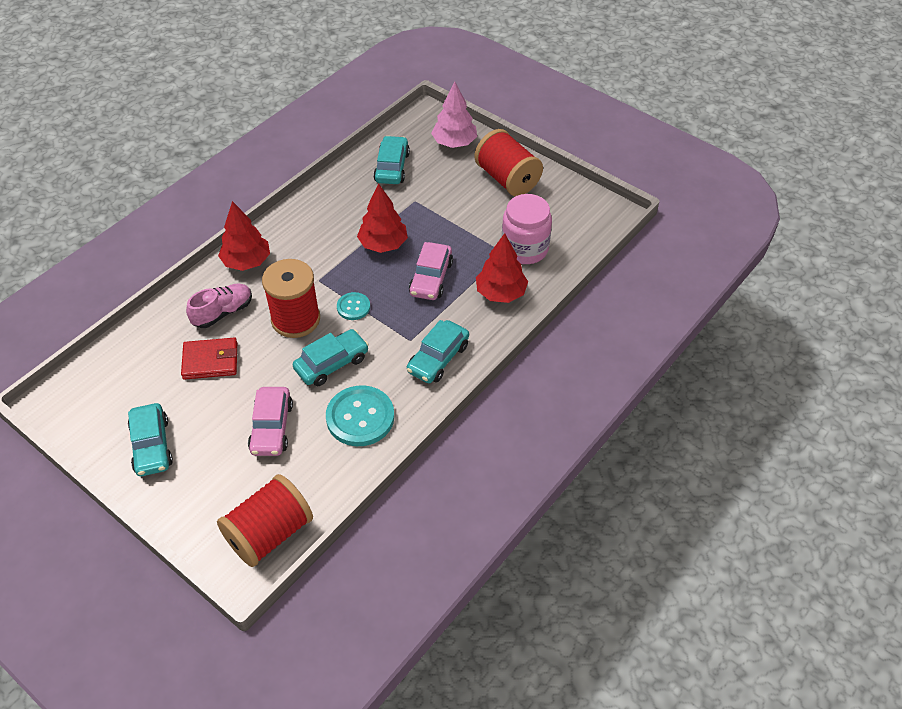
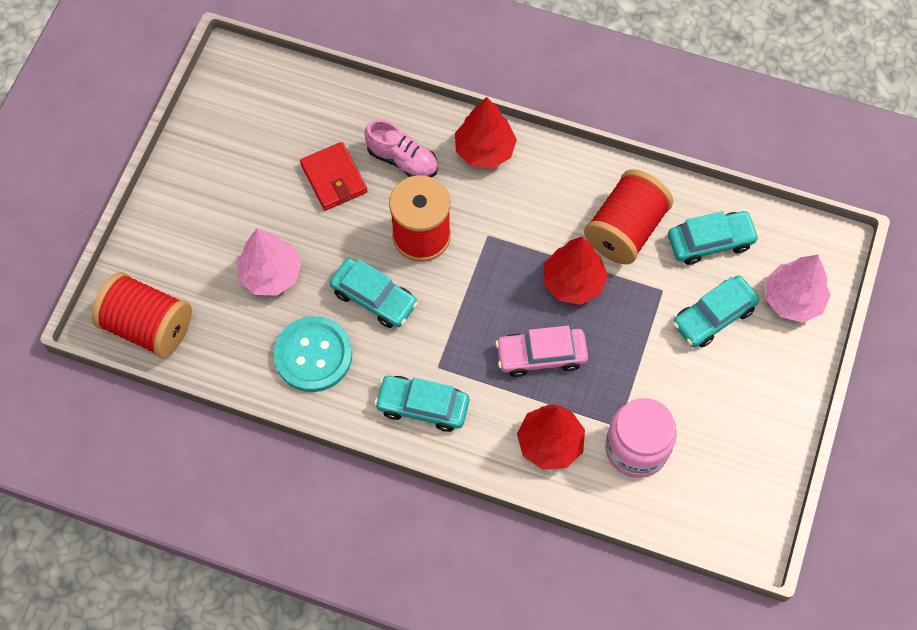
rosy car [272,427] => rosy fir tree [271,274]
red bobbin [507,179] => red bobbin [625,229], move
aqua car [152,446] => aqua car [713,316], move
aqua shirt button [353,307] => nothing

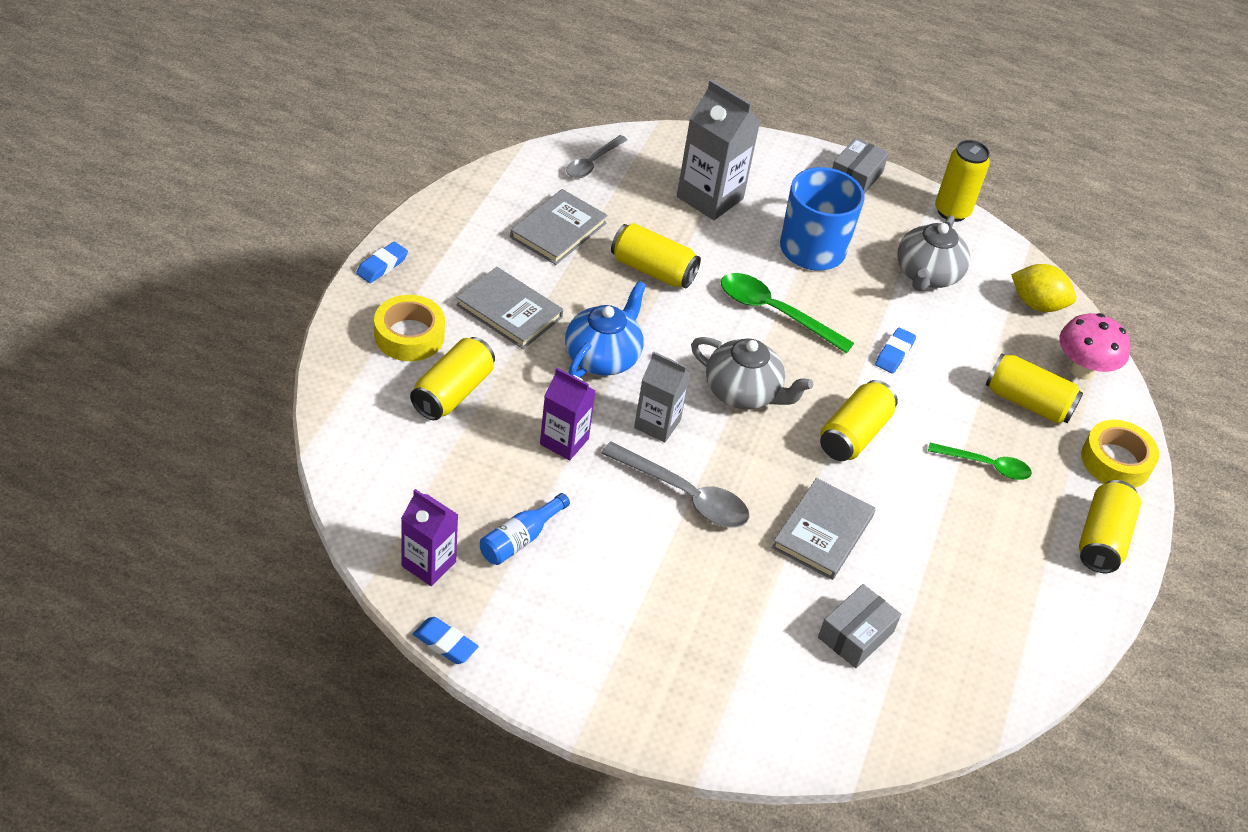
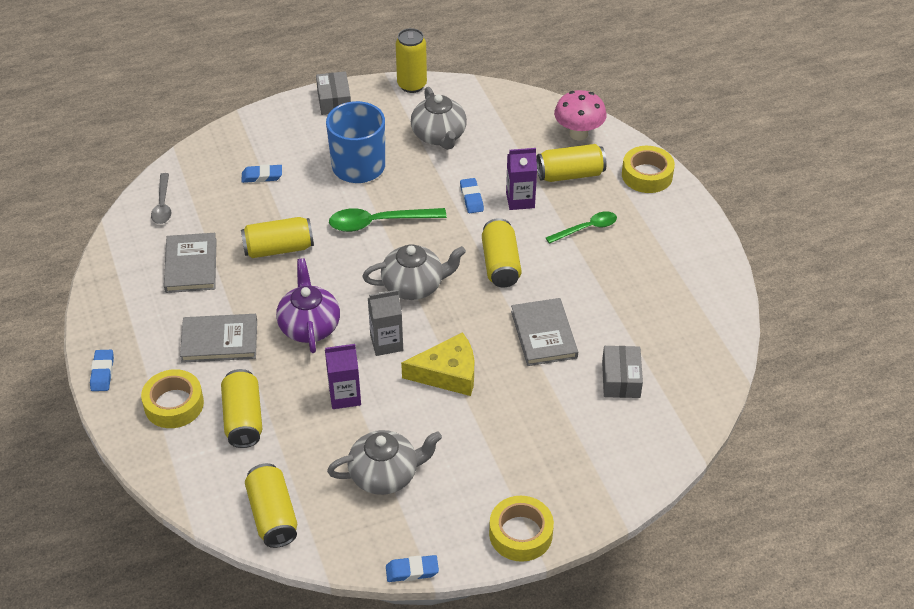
ash-grey carton [710,198] => blue gum eraser [262,176]
golden tin [1102,539] => golden tin [273,515], move
blue tea pot [603,357] => purple tea pot [309,326]
blue drink bottle [520,539] => ash-grey tea pot [385,475]
ash-grey tablespoon [684,495] => golden cheese [448,373]
nothing => golden roll of tape [520,534]
purple carton [428,564] => purple carton [520,200], move
golden lemon [1037,304] => nothing

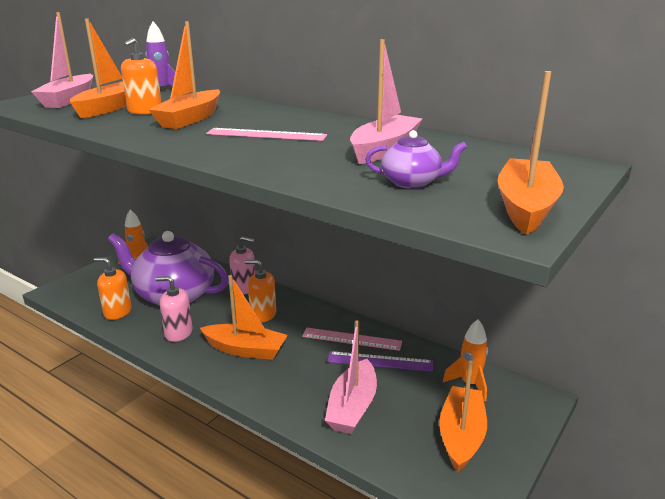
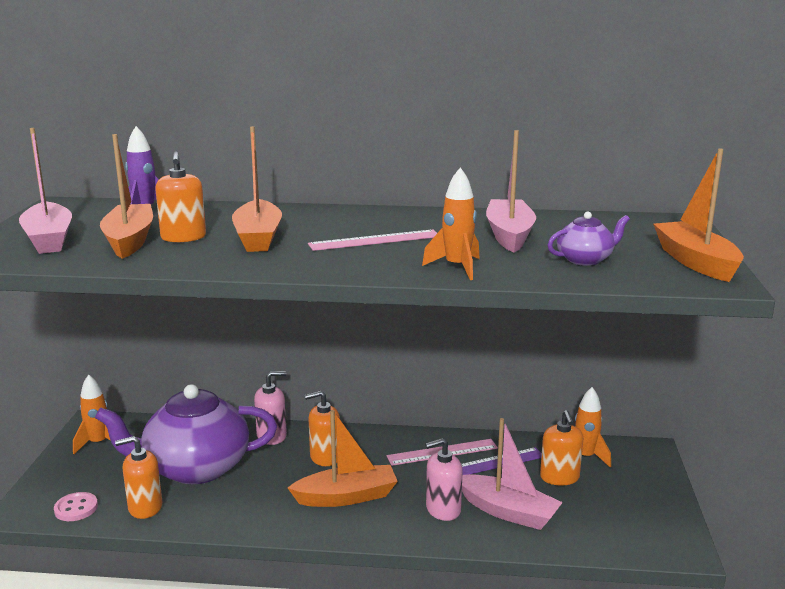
nothing => rosy shirt button [76,508]
nothing => orange-coloured toy rocket [457,267]
rosy soap pump [178,333] => rosy soap pump [443,509], move
rosy toy boat [352,407] => rosy toy boat [508,512], 45 degrees counterclockwise
nothing => orange-coloured soap pump [559,477]
orange-coloured toy boat [461,436] => nothing

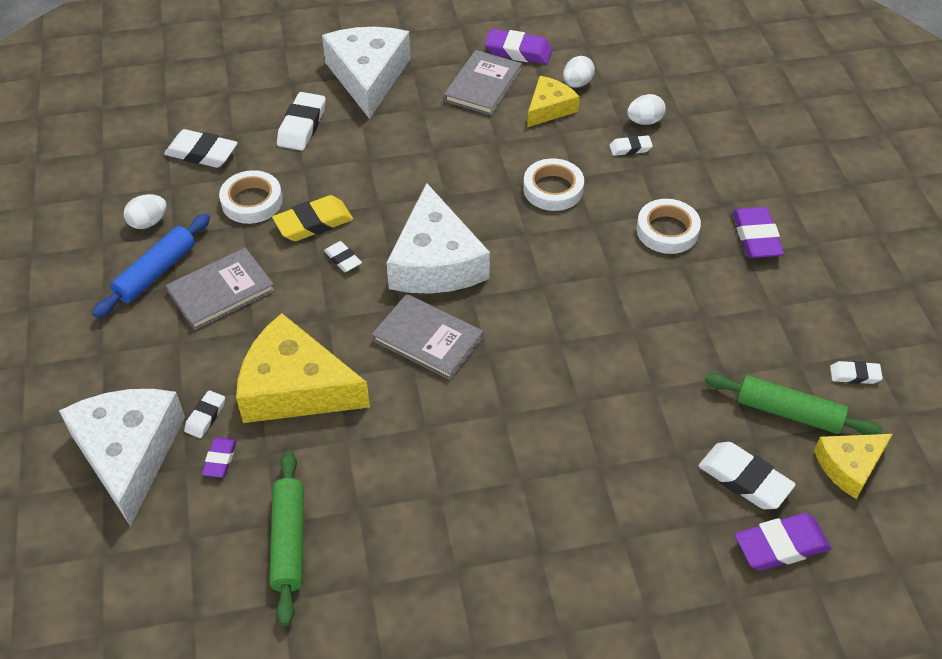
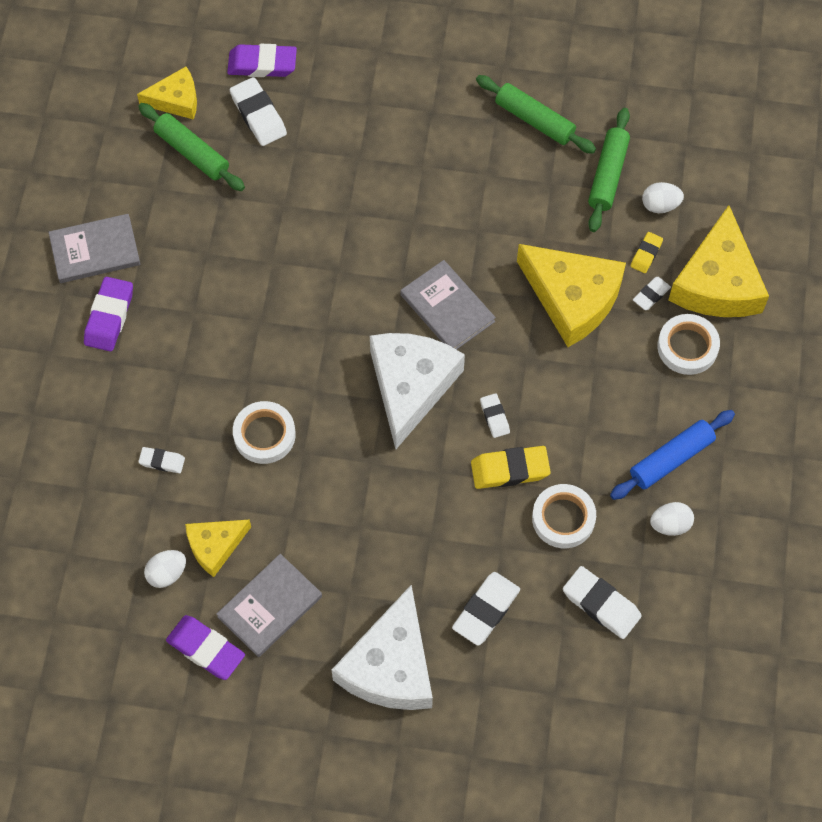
ash-grey hardback [221,291] => ash-grey hardback [95,250], move
nothing => emerald pastry roller [534,120]
purple gum eraser [220,459] => golden gum eraser [646,254]
pure white egg [644,121] => pure white egg [660,205], move
pure white roll of tape [667,230] => pure white roll of tape [687,347], move
pure white cheese [128,453] => golden cheese [717,282]
pure white gum eraser [854,375] => nothing

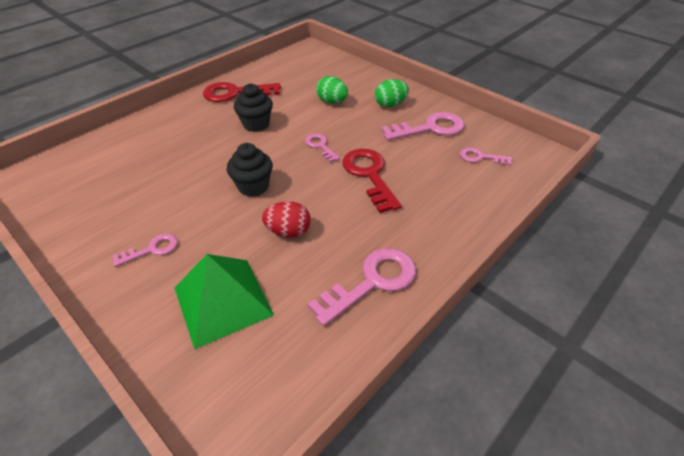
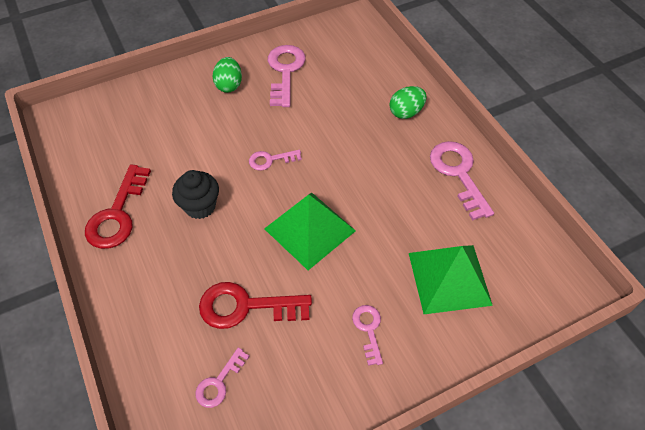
rosy door key [480,157] => rosy door key [219,382], move
red door key [369,175] => red door key [246,306], move
ebony fairy cake [253,186] => emerald pyramid shape [309,229]
emerald egg [332,102] => emerald egg [406,112], move
red egg [288,231] => nothing

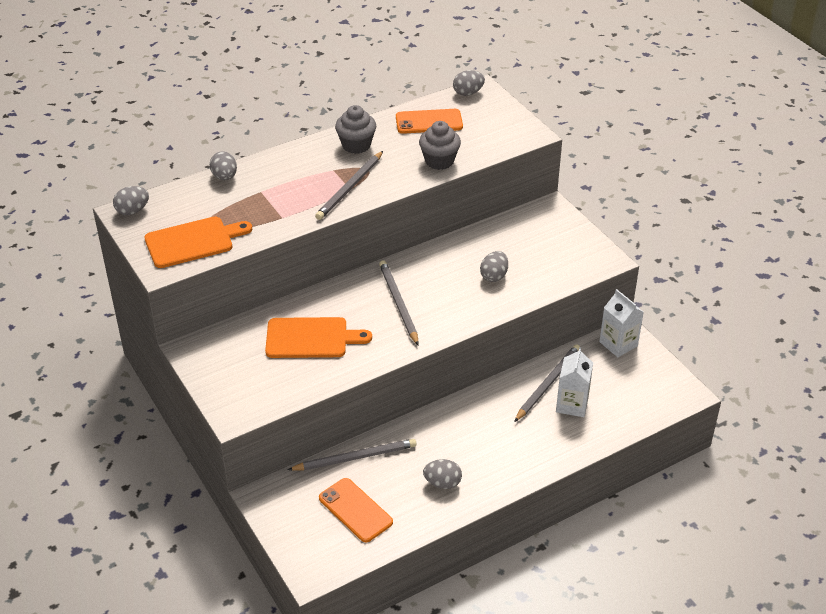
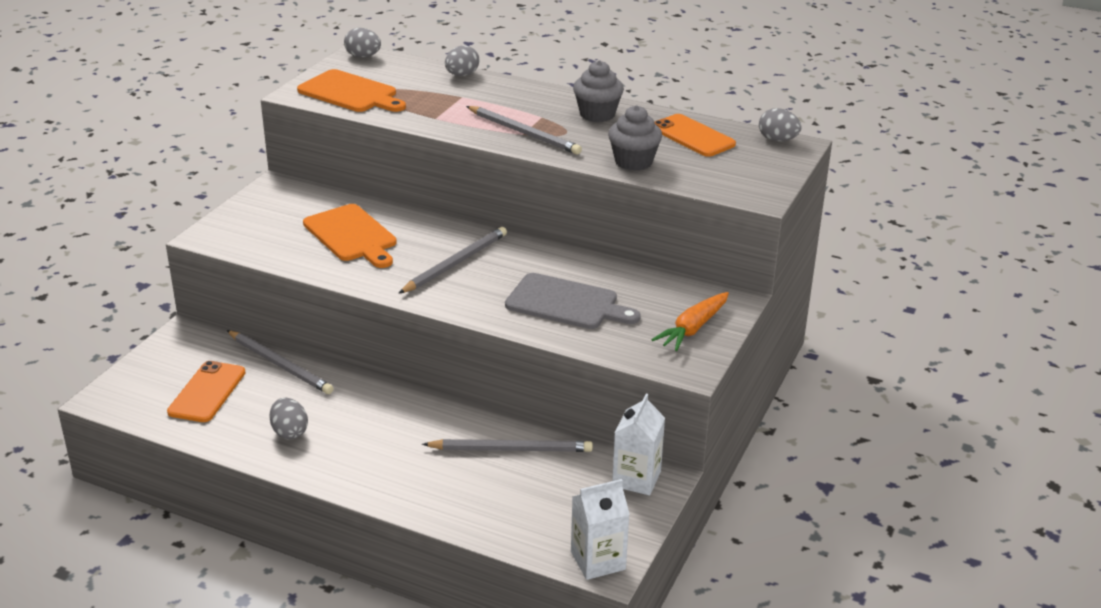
ash-grey pencil [350,188] => ash-grey pencil [524,133], 135 degrees counterclockwise
ash-grey egg [494,276] => ash-grey bread board [566,303]
pure white carton [572,404] => pure white carton [598,560], move
nothing => orange-coloured toy carrot [693,328]

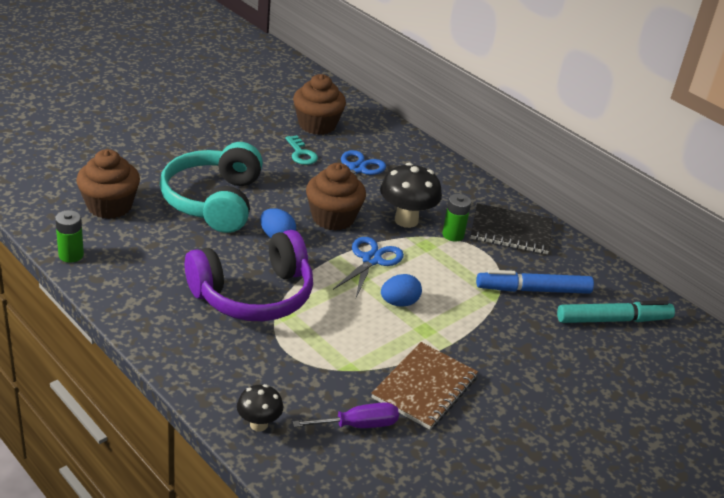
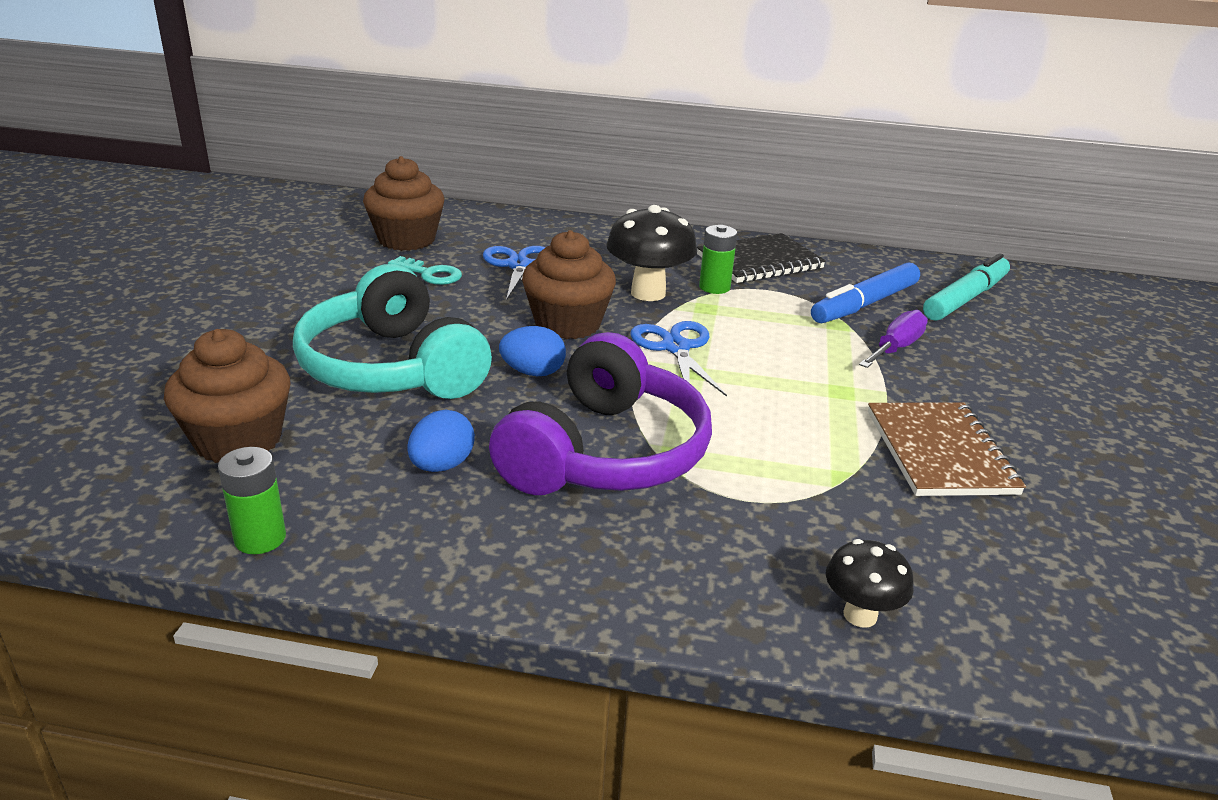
blue egg [399,303] => blue egg [442,465], move
purple hand screwdriver [358,425] => purple hand screwdriver [896,348], move

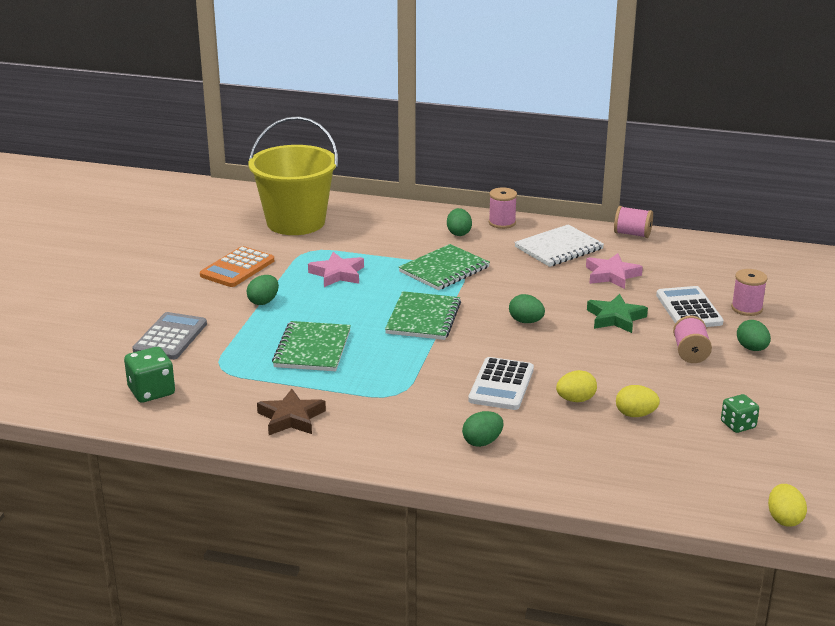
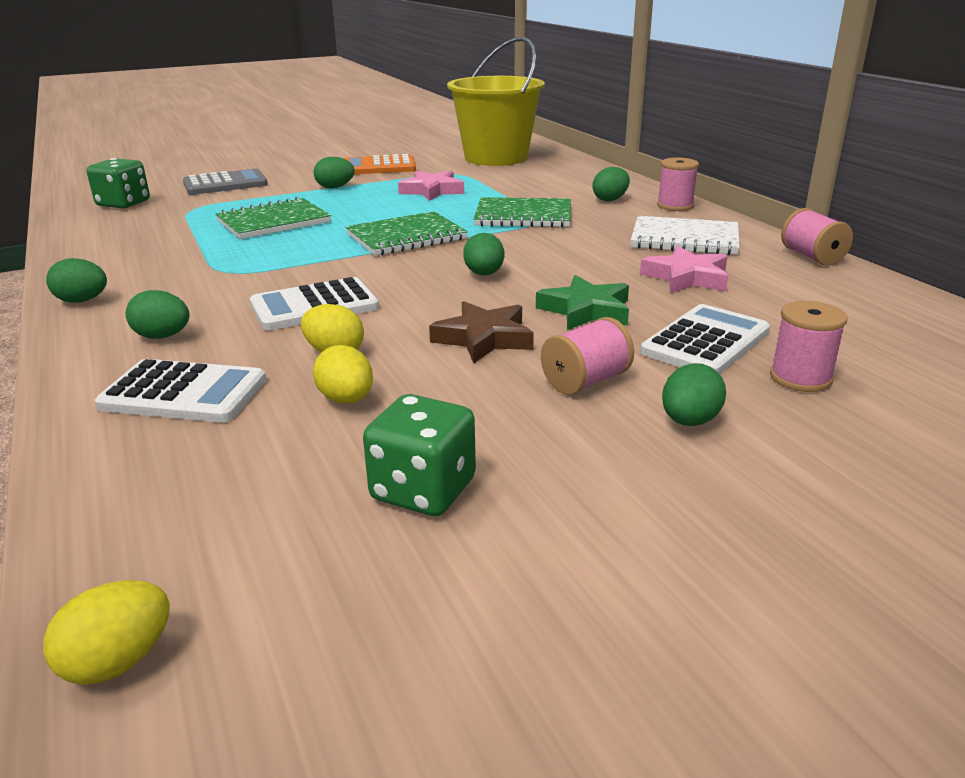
nothing => emerald egg [82,301]
nothing => pure white pocket calculator [184,393]
emerald dice [738,425] => emerald dice [423,490], x1.50
brown star shape [291,418] => brown star shape [484,338], move

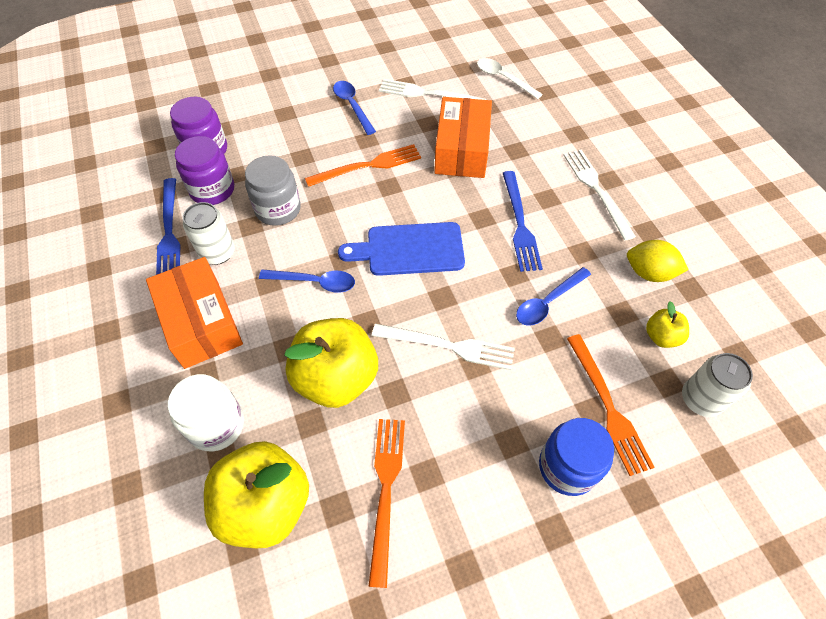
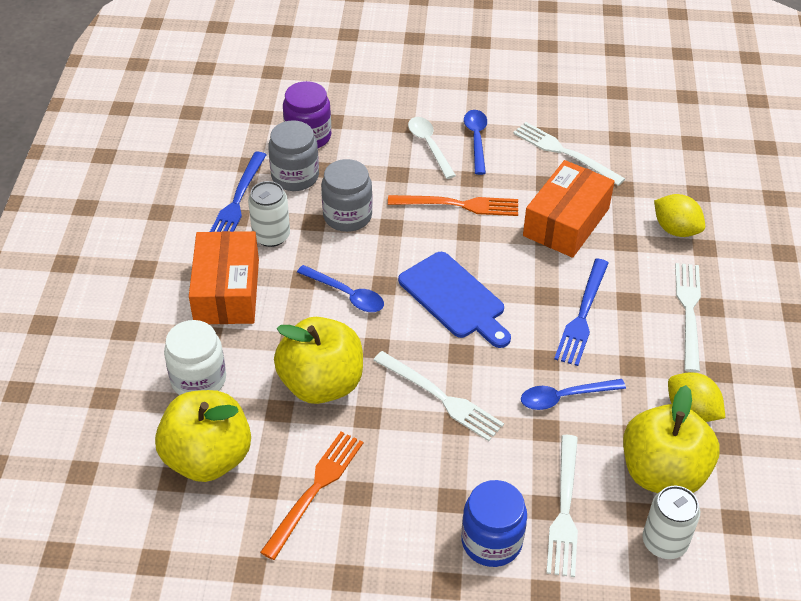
purple jam jar [212,190] => ash-grey jam jar [295,176]
blue bread board [409,249] => blue bread board [454,298], 150 degrees counterclockwise
pure white tablespoon [503,78] => pure white tablespoon [429,146], move
orange-coloured fork [607,406] => pure white fork [564,509]
golden apple fruit [661,337] => golden apple fruit [662,473], x2.10
nothing => golden lemon [675,229]

